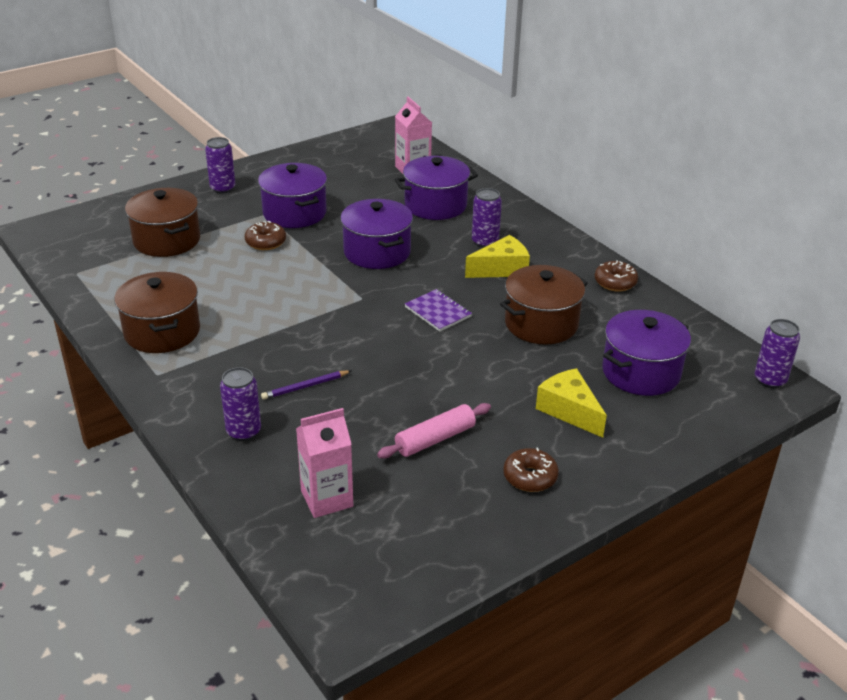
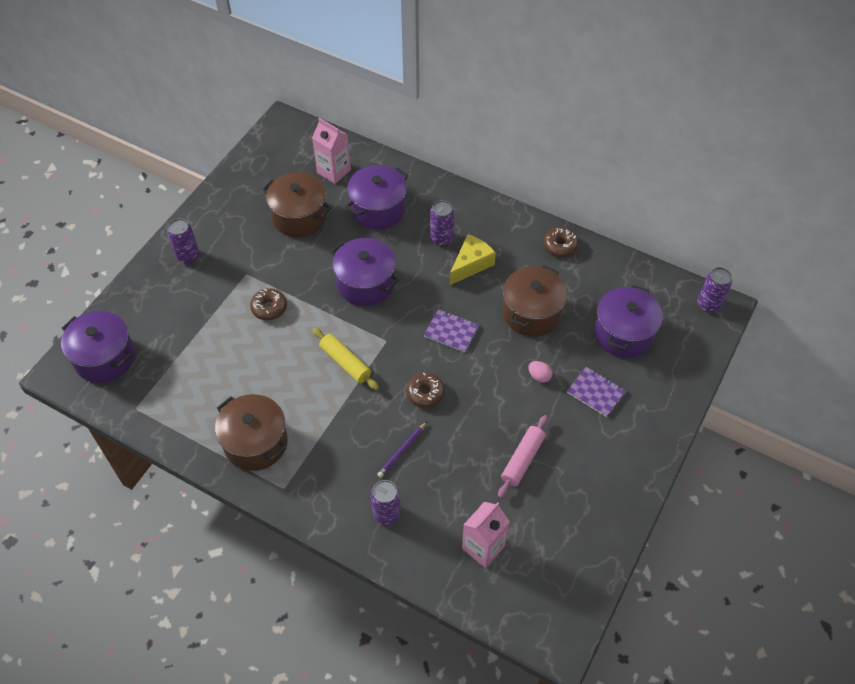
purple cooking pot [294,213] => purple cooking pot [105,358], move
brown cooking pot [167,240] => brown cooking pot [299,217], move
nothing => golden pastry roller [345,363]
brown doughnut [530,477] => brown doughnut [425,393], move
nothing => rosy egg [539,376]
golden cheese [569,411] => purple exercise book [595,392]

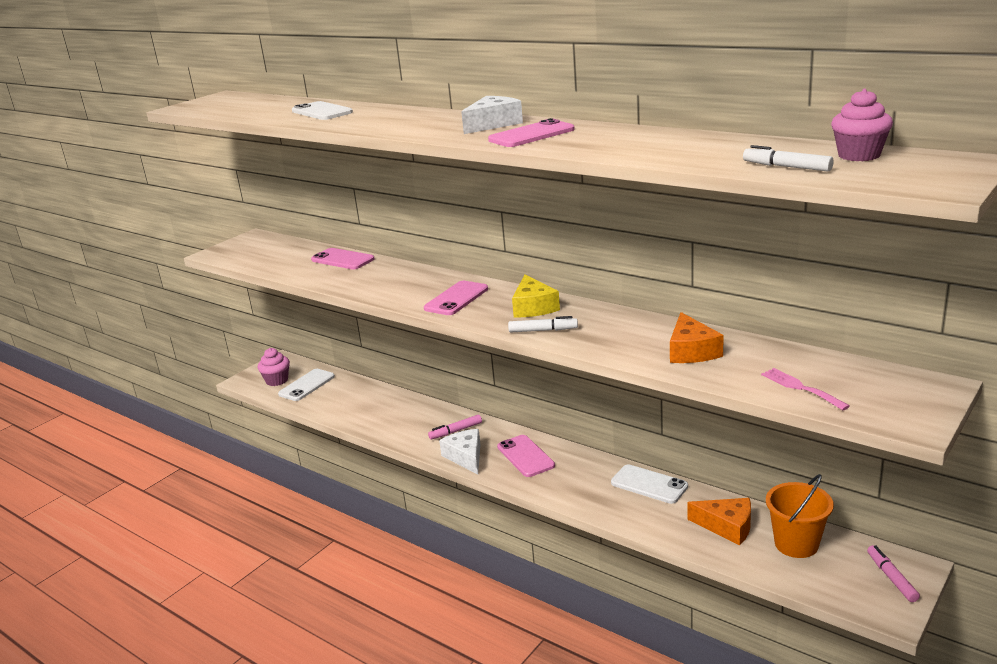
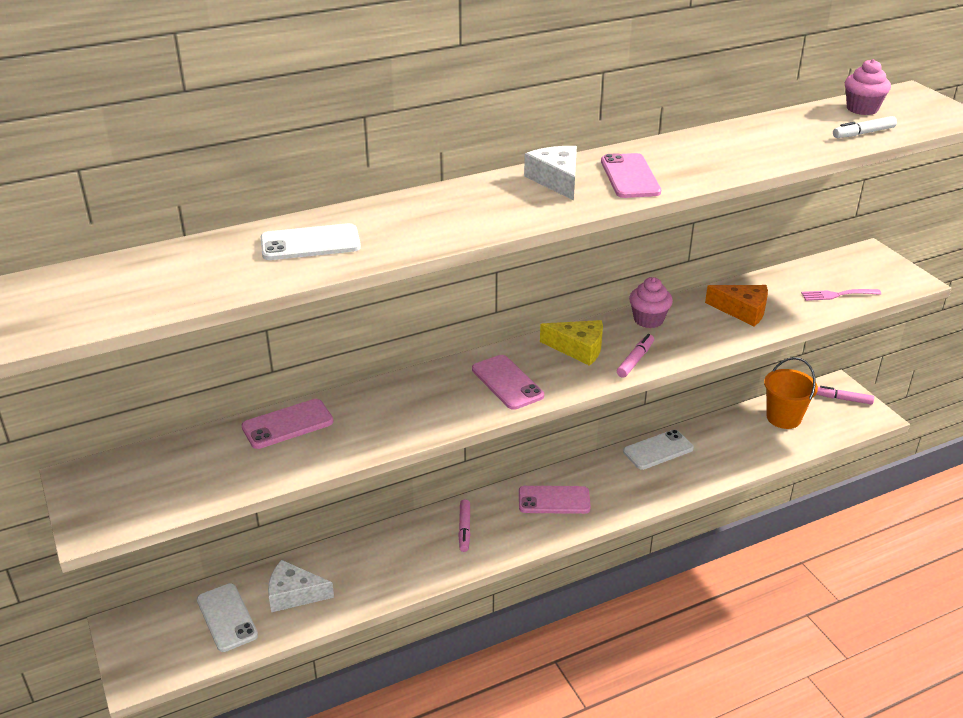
pure white cheese [465,457] => pure white cheese [294,594], move
pure white marker pen [542,330] => rosy marker pen [635,360]
rosy fairy cake [277,380] => rosy fairy cake [648,320], move
orange-coloured cheese [727,526] => nothing

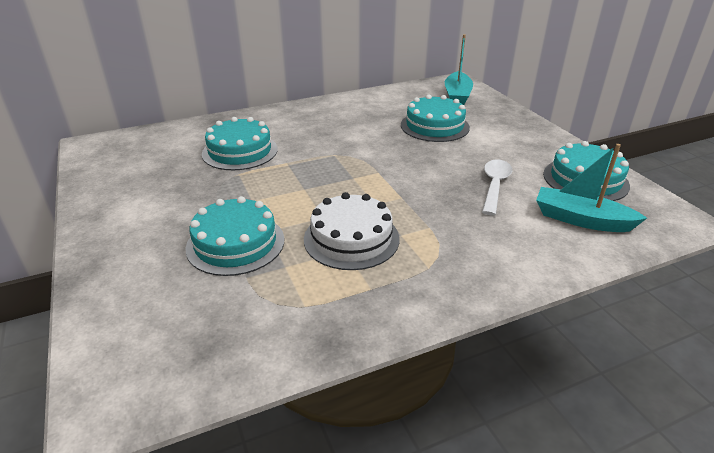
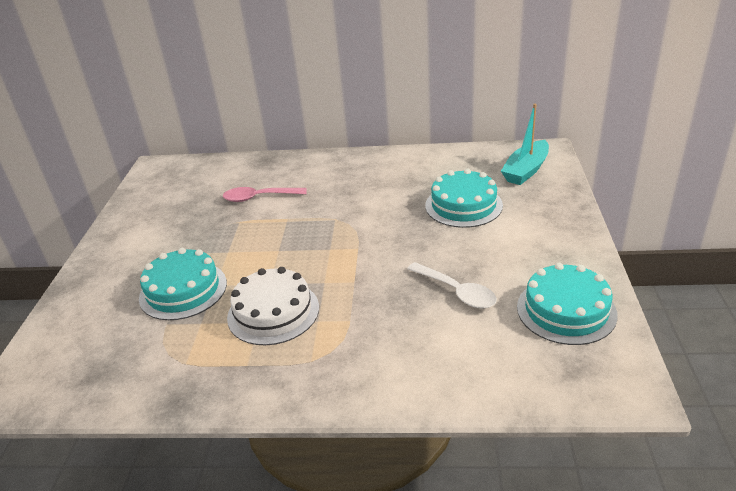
aqua gateau [240,151] => rosy tablespoon [259,197]
pure white tablespoon [494,185] => pure white tablespoon [457,292], 90 degrees clockwise
aqua toy boat [581,220] => nothing

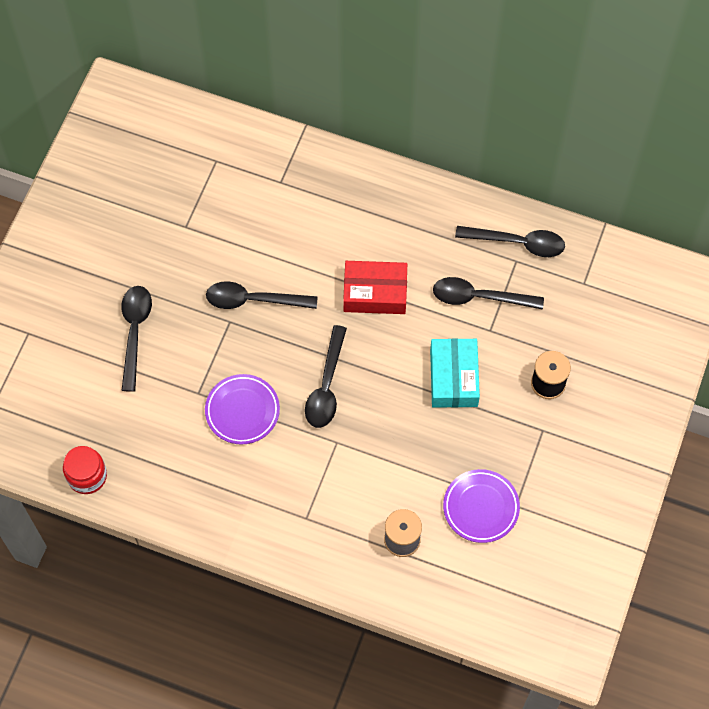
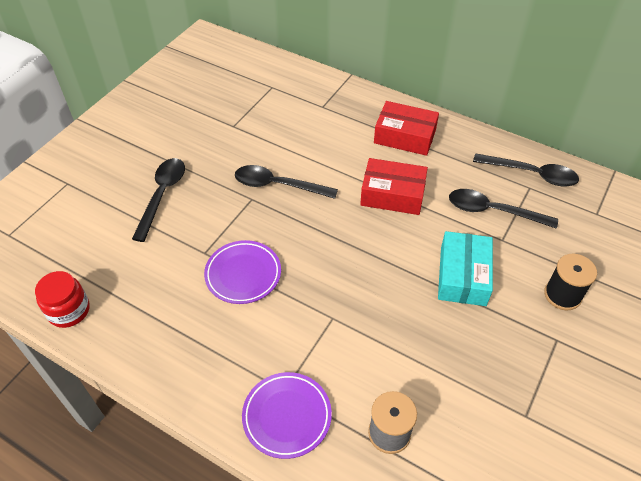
purple flat dish [481,507] => purple flat dish [287,416], move
nothing => red package [405,136]
ebony tablespoon [326,386] => nothing

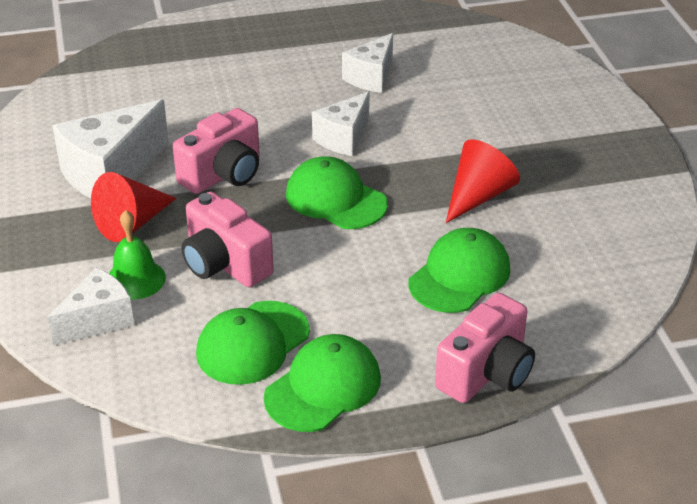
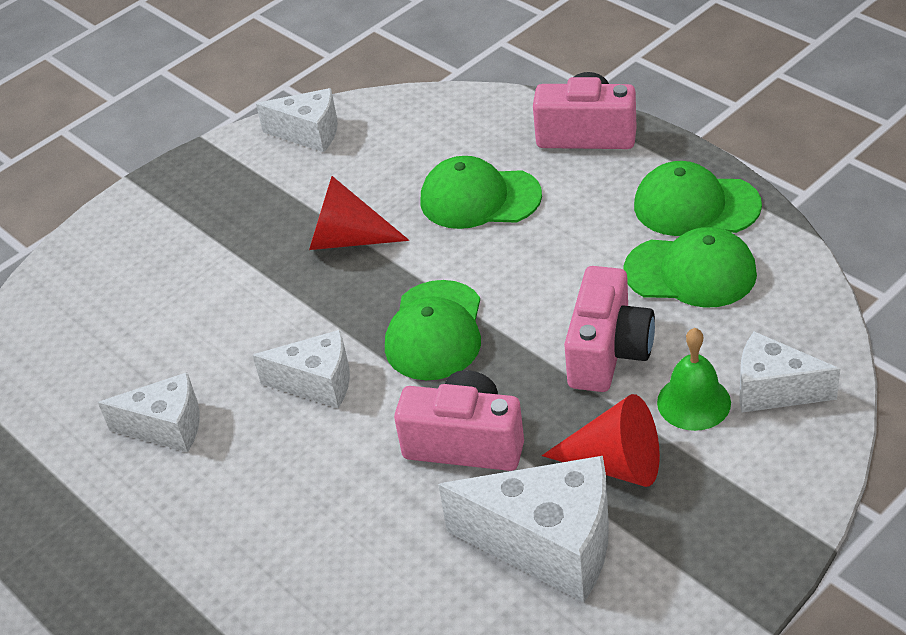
nothing => pure white cheese [309,133]

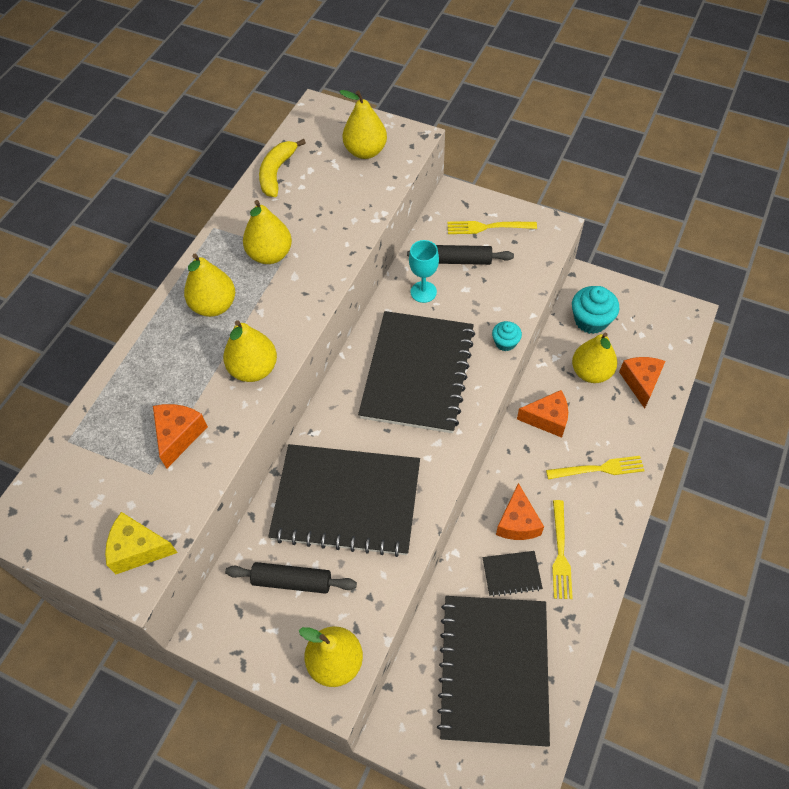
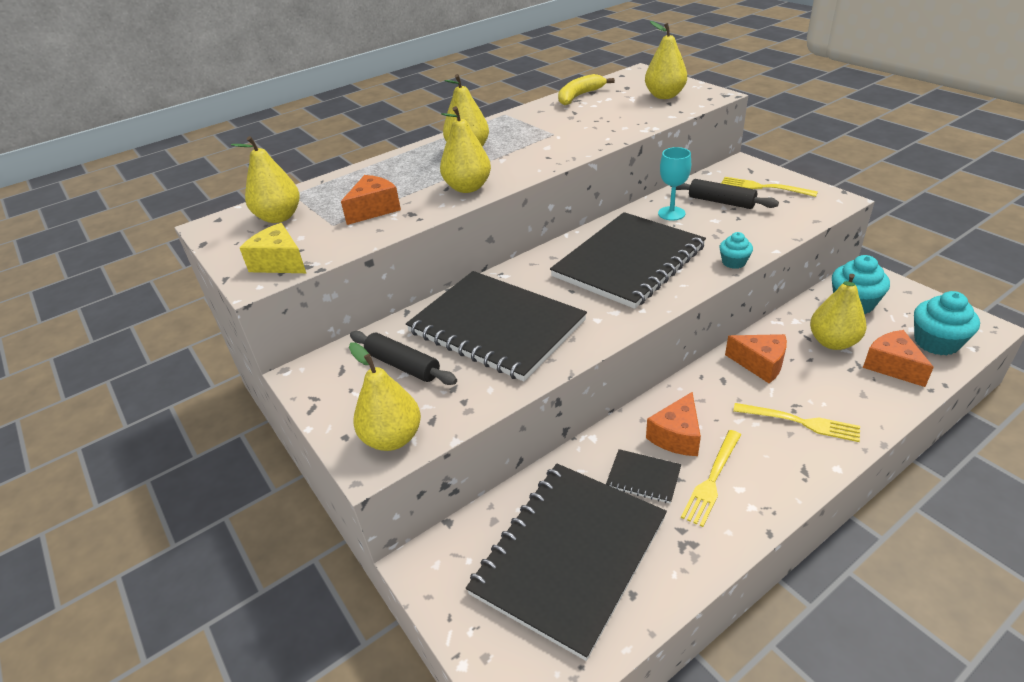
golden pear [270,254] => golden pear [279,217], move
orange-coloured cheese [641,382] => orange-coloured cheese [892,366], 60 degrees counterclockwise
nothing => aqua fairy cake [936,342]

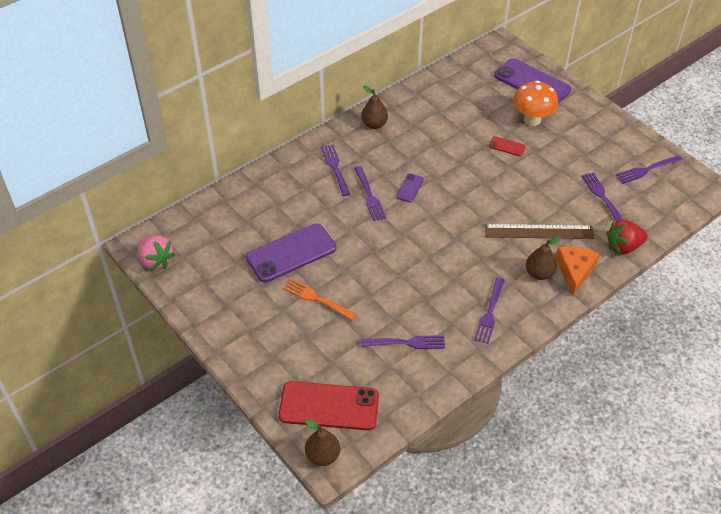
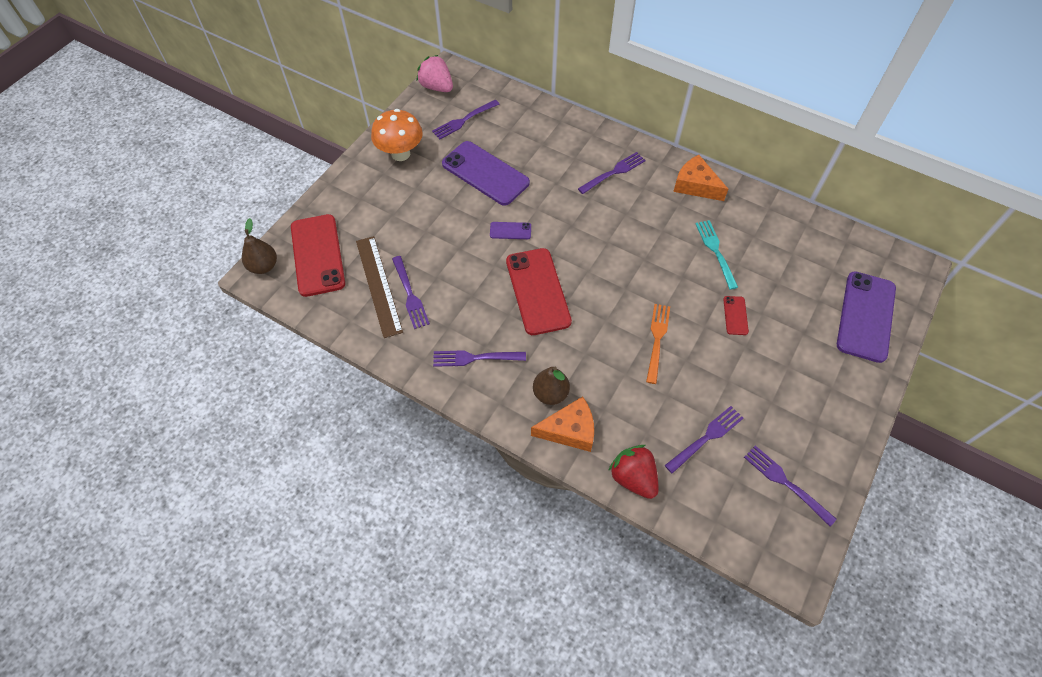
brown straightedge [538,231] => brown straightedge [378,285], move
orange-coloured fungus [532,120] => orange-coloured fungus [400,154], move
rosy toy strawberry [156,261] => rosy toy strawberry [436,87], 105 degrees clockwise
purple fork [369,196] => purple fork [464,120], move
purple smartphone [410,188] => purple smartphone [510,231], move
nothing => red smartphone [537,291]
orange-coloured fork [317,299] => orange-coloured fork [657,339], move
brown pear [374,124] => orange-coloured cheese [695,185]
nothing => aqua fork [715,251]

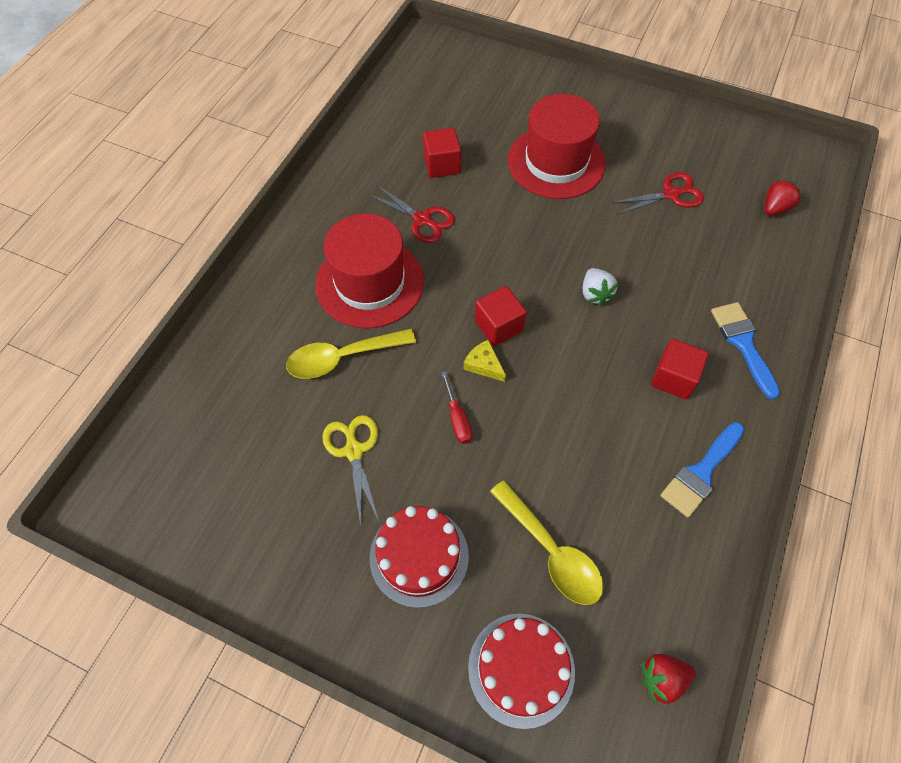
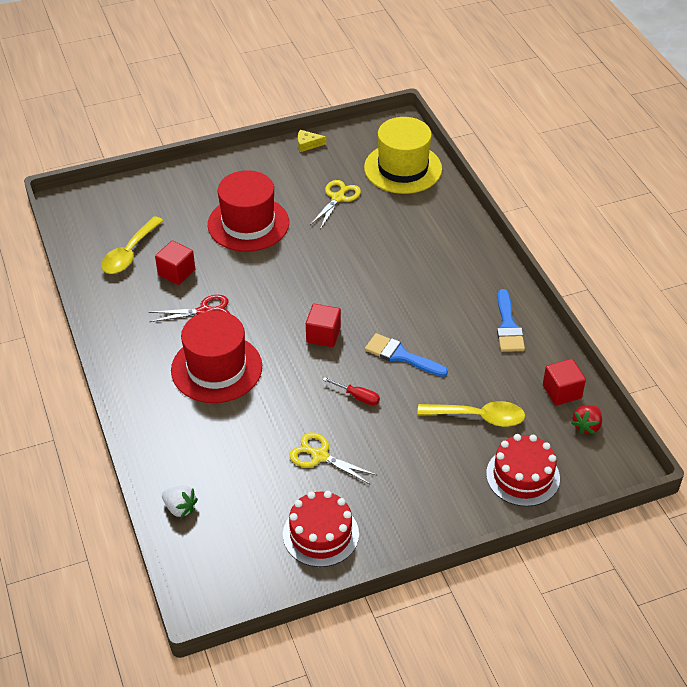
golden tablespoon [342,358] => golden tablespoon [129,253], move
pure white toy strawberry [595,294] => pure white toy strawberry [180,508], move
red gateau [419,556] => red gateau [320,534], move
golden cheese [484,365] => golden cheese [307,144], move
red pair of scissors [671,194] => golden pair of scissors [338,198]
red toy strawberry [774,208] => golden top hat [403,168]
blue paintbrush [743,343] => blue paintbrush [401,356], move
red block [673,378] => red block [562,392], move

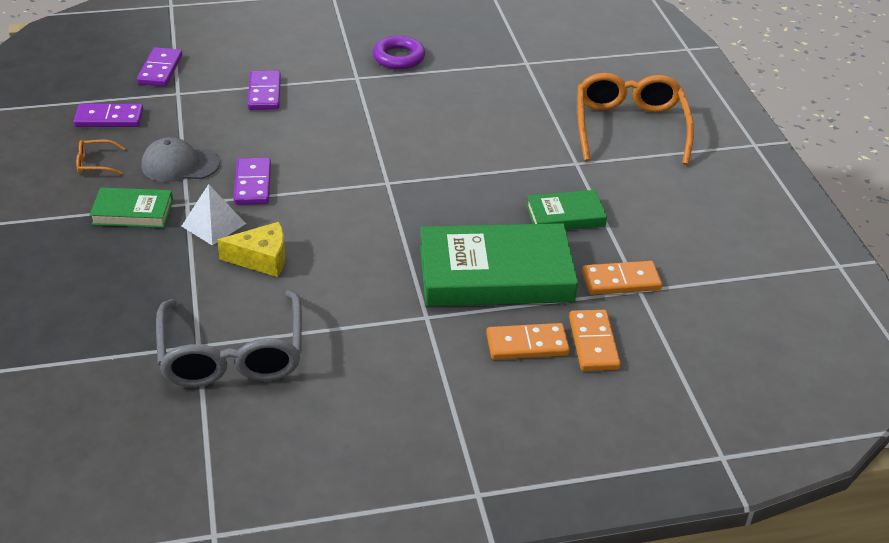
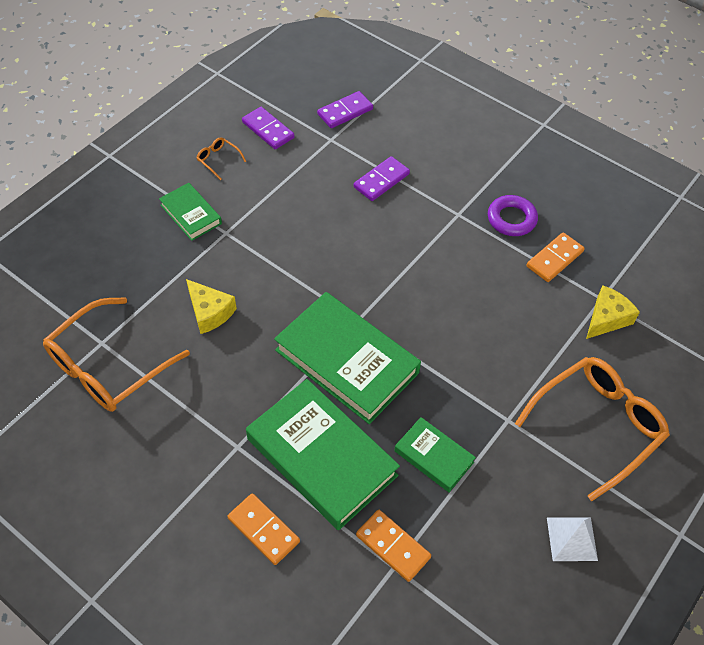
ash-grey eyeglasses [232,355] => orange-coloured eyeglasses [108,366]
nothing => emerald hardback [347,361]
orange-coloured domino piece [593,343] => orange-coloured domino piece [554,259], move
pure white pyramid shape [213,224] => pure white pyramid shape [572,539], move
nothing => golden cheese [606,318]
ash-grey peaked cap [180,164] => nothing
purple domino piece [253,184] => nothing

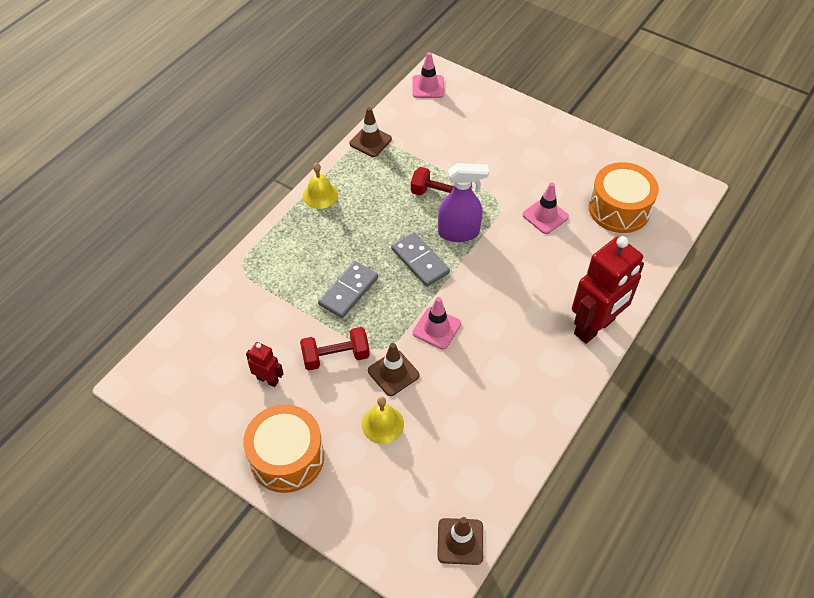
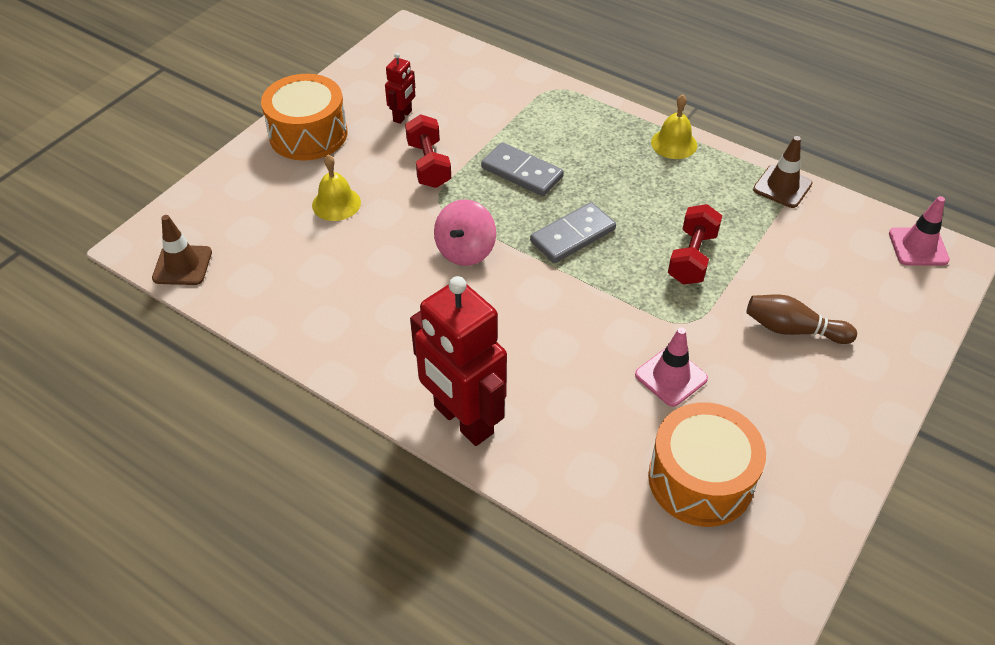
rosy road cone [436,328] => rosy spinning top [465,250]
nothing => brown tenpin [793,329]
brown road cone [393,373] => nothing
purple spray bottle [459,232] => nothing

